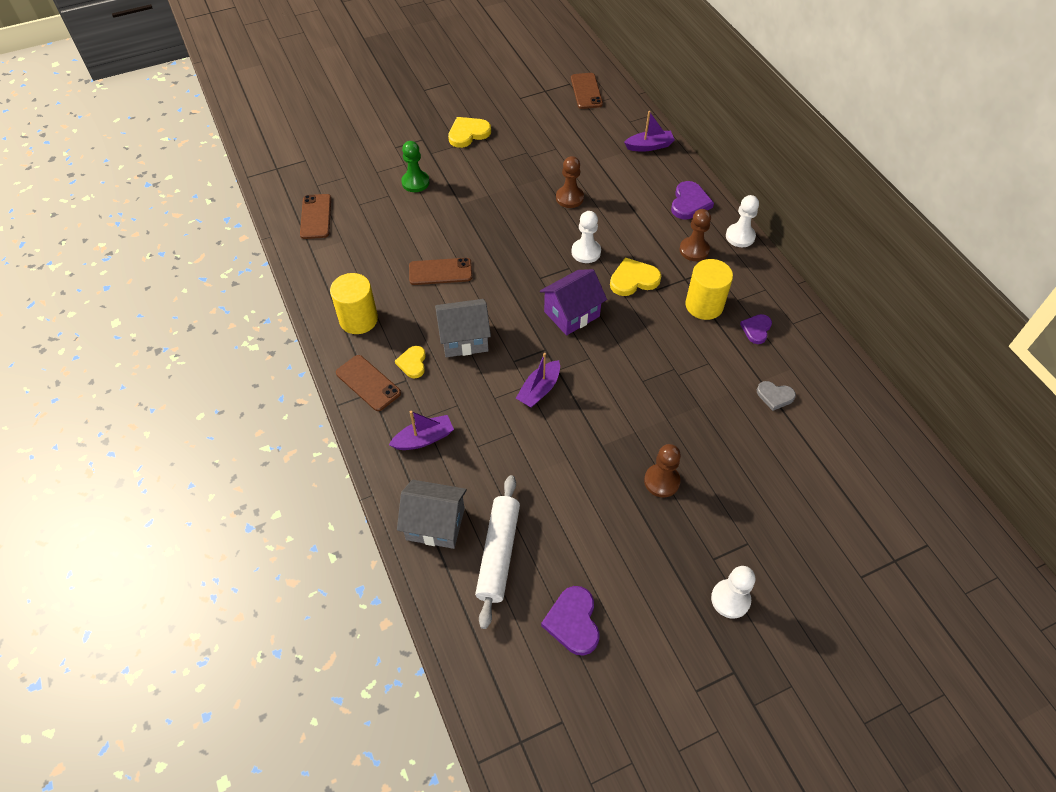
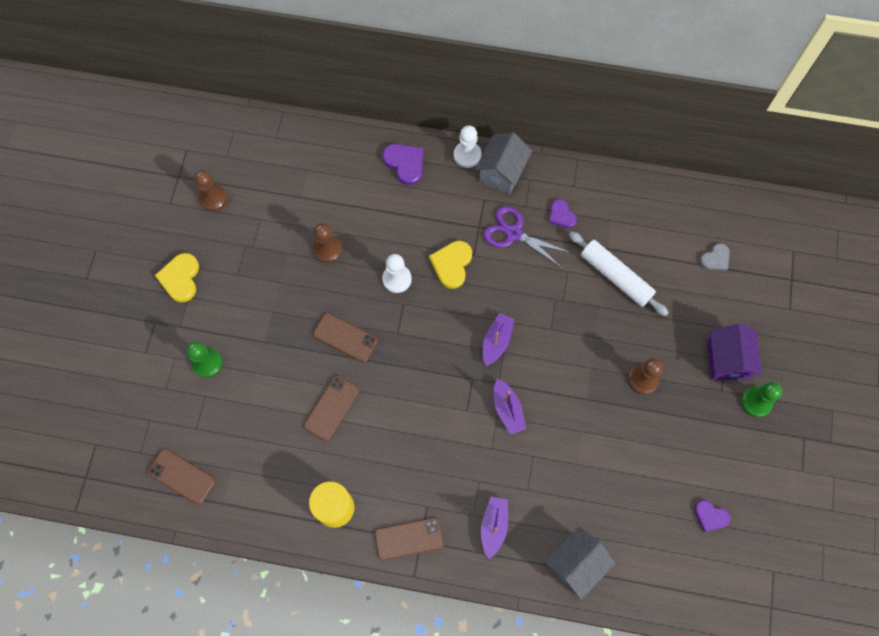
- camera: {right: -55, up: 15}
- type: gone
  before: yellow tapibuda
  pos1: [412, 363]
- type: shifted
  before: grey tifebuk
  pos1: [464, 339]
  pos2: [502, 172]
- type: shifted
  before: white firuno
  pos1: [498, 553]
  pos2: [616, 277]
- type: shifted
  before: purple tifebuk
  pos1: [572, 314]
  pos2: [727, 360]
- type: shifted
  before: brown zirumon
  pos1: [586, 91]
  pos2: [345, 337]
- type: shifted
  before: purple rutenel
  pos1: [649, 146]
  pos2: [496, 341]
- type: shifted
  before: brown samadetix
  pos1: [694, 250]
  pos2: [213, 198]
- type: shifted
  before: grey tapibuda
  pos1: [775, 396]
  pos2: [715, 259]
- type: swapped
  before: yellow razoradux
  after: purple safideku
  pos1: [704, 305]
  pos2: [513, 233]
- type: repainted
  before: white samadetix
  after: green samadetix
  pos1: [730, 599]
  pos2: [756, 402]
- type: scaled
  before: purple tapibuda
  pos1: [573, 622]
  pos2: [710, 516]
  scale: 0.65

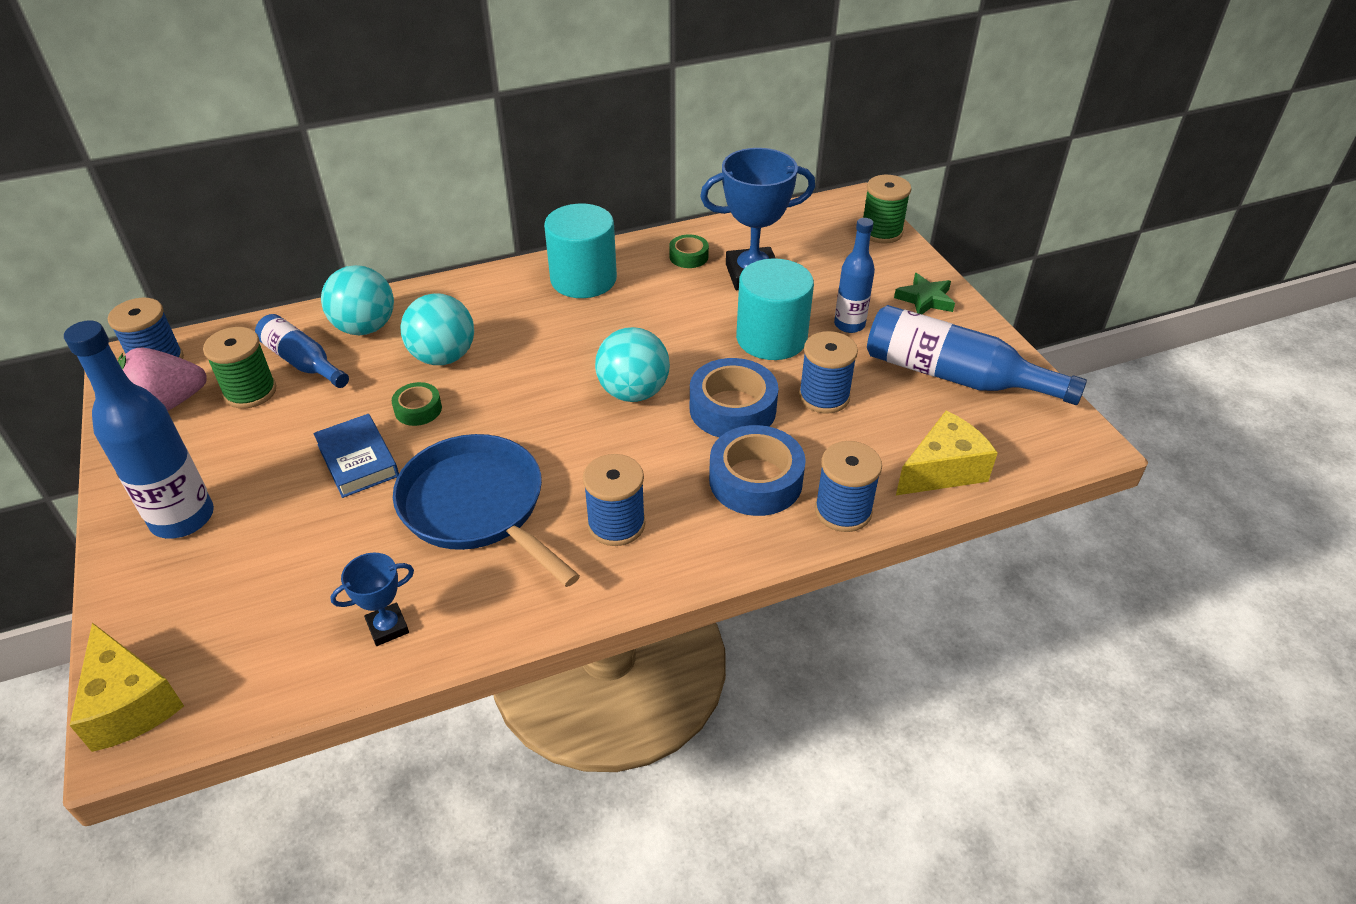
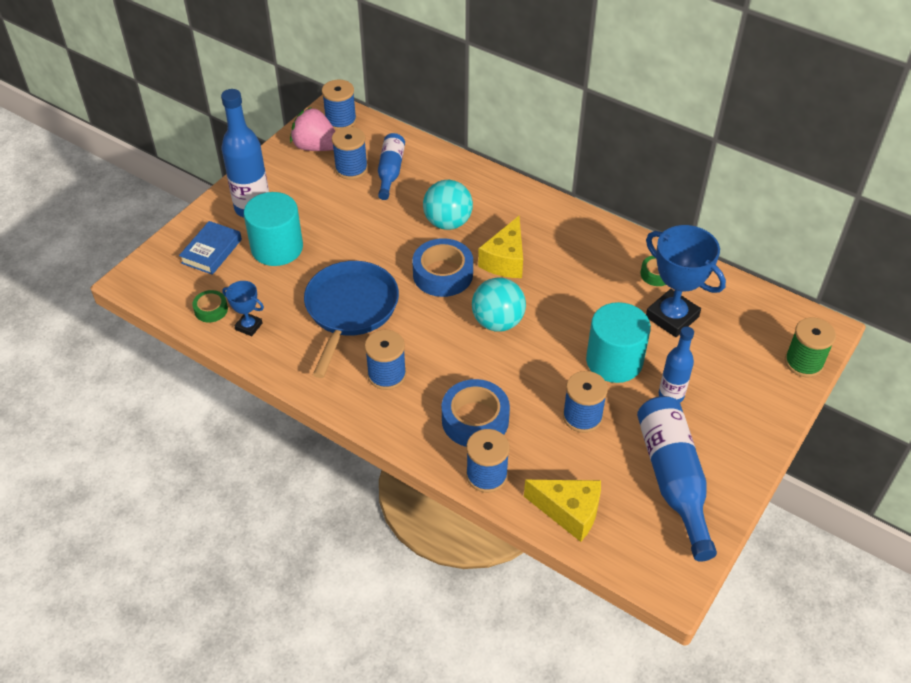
- camera: {right: 55, up: 5}
- type: gone
  before: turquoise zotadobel
  pos1: [365, 327]
- type: gone
  before: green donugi
  pos1: [925, 299]
- type: shifted
  before: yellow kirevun
  pos1: [130, 704]
  pos2: [505, 260]
- type: shifted
  before: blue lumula
  pos1: [358, 460]
  pos2: [211, 251]
- type: shifted
  before: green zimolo
  pos1: [418, 409]
  pos2: [211, 310]
- type: shifted
  before: turquoise razoradux
  pos1: [583, 279]
  pos2: [277, 248]
- type: shifted
  before: blue zimolo
  pos1: [732, 409]
  pos2: [443, 274]
- type: repainted
  before: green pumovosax
  after: blue pumovosax
  pos1: [250, 392]
  pos2: [351, 169]

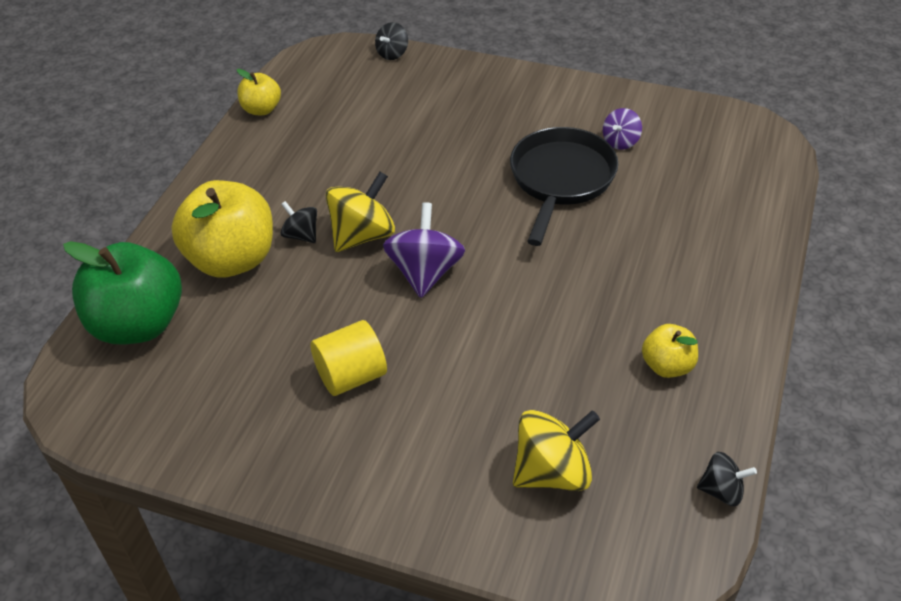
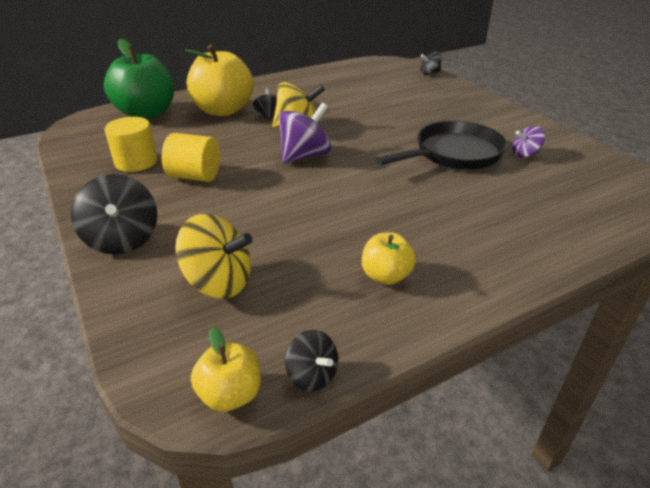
- camera: {right: 40, up: -10}
- type: new
  after: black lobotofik
  pos2: [122, 239]
- type: new
  after: yellow razoradux
  pos2: [136, 162]
- type: shifted
  before: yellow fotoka
  pos1: [261, 109]
  pos2: [230, 394]

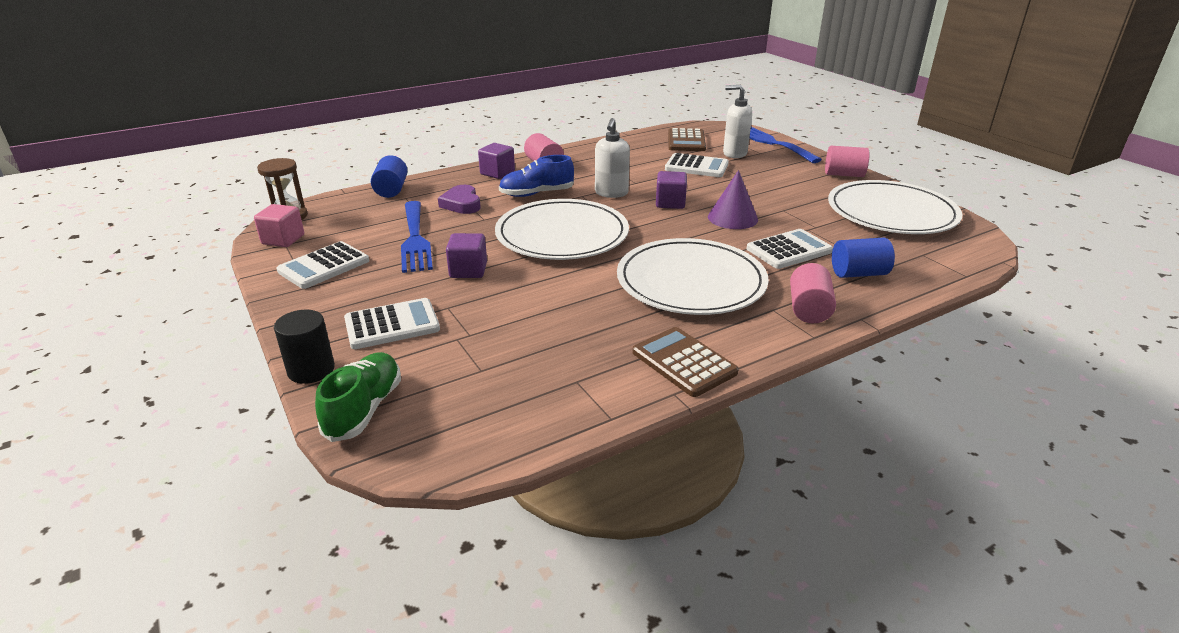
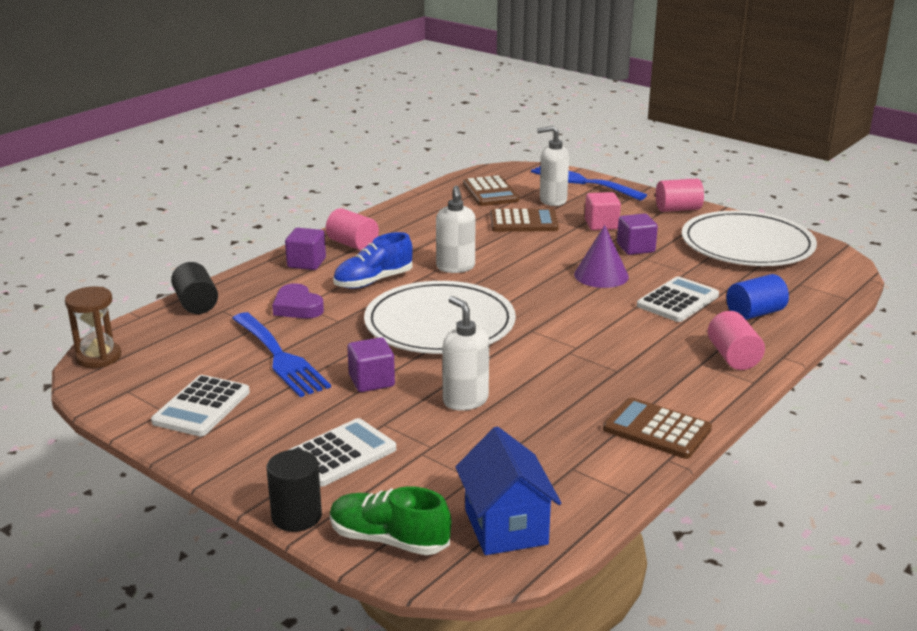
- camera: {right: -20, up: -5}
- type: gone
  before: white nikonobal
  pos1: [691, 281]
- type: new
  after: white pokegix
  pos2: [465, 400]
- type: new
  after: blue tifebuk
  pos2: [506, 527]
- type: shifted
  before: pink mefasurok
  pos1: [283, 239]
  pos2: [601, 225]
- type: shifted
  before: purple mefasurok
  pos1: [670, 203]
  pos2: [635, 248]
- type: repainted
  before: blue razoradux
  after: black razoradux
  pos1: [391, 190]
  pos2: [196, 304]
- type: repainted
  before: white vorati
  after: brown vorati
  pos1: [696, 166]
  pos2: [523, 222]
- type: rotated
  before: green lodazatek
  pos1: [364, 409]
  pos2: [389, 540]
  turn: -60

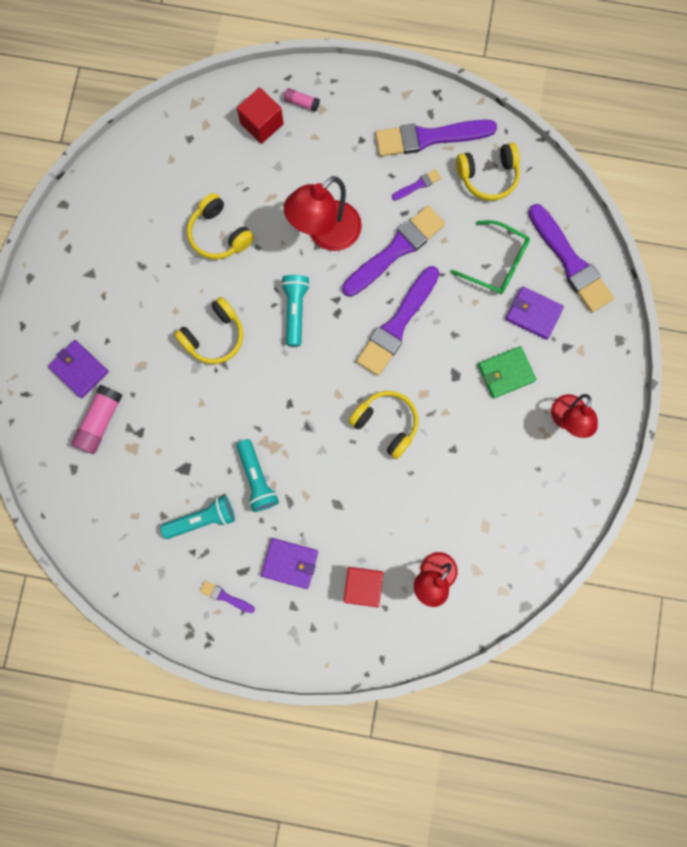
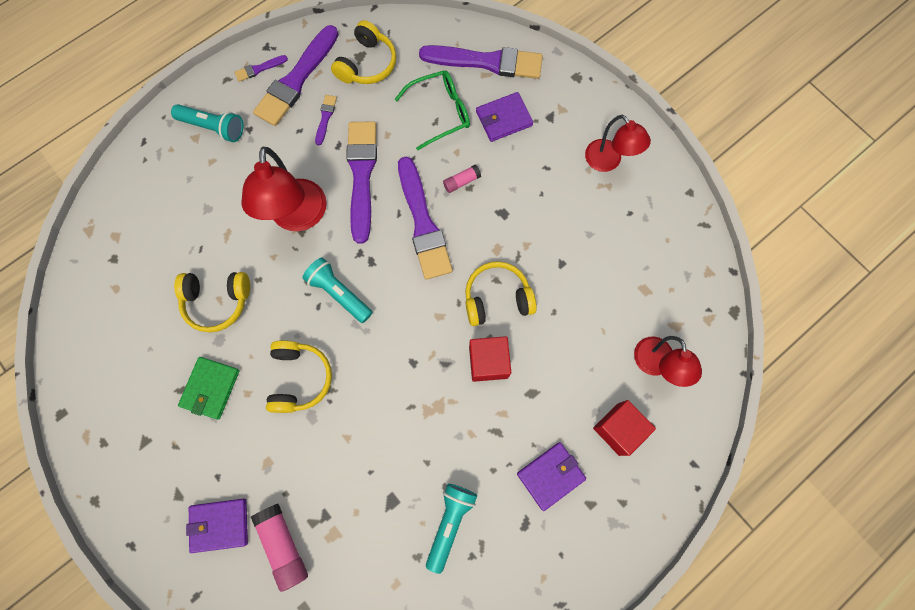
- camera: {right: -50, up: -5}
- type: shifted
  before: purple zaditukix
  pos1: [225, 597]
  pos2: [259, 69]
- type: shifted
  before: red mefasurok
  pos1: [262, 124]
  pos2: [488, 362]
- type: shifted
  before: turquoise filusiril
  pos1: [257, 479]
  pos2: [213, 127]
- type: shifted
  before: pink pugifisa
  pos1: [301, 103]
  pos2: [461, 182]
- type: shifted
  before: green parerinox
  pos1: [506, 373]
  pos2: [210, 388]

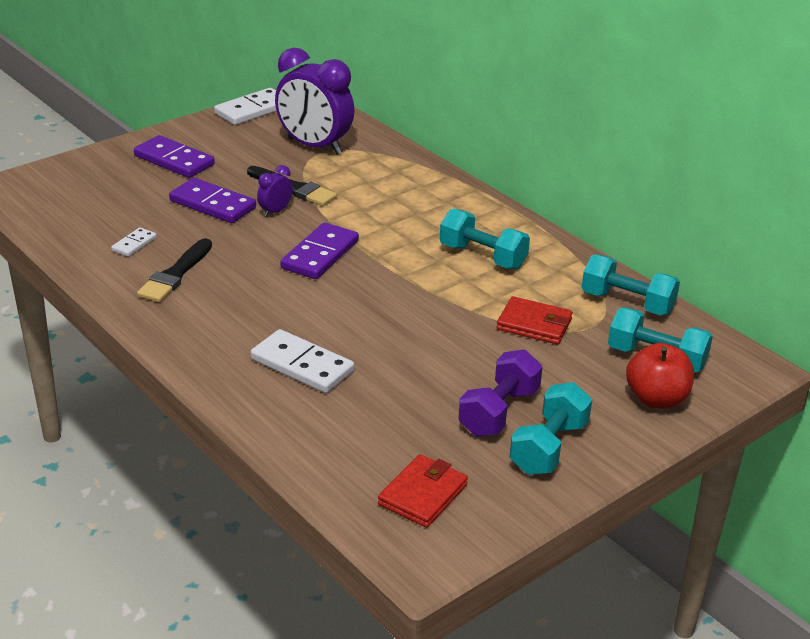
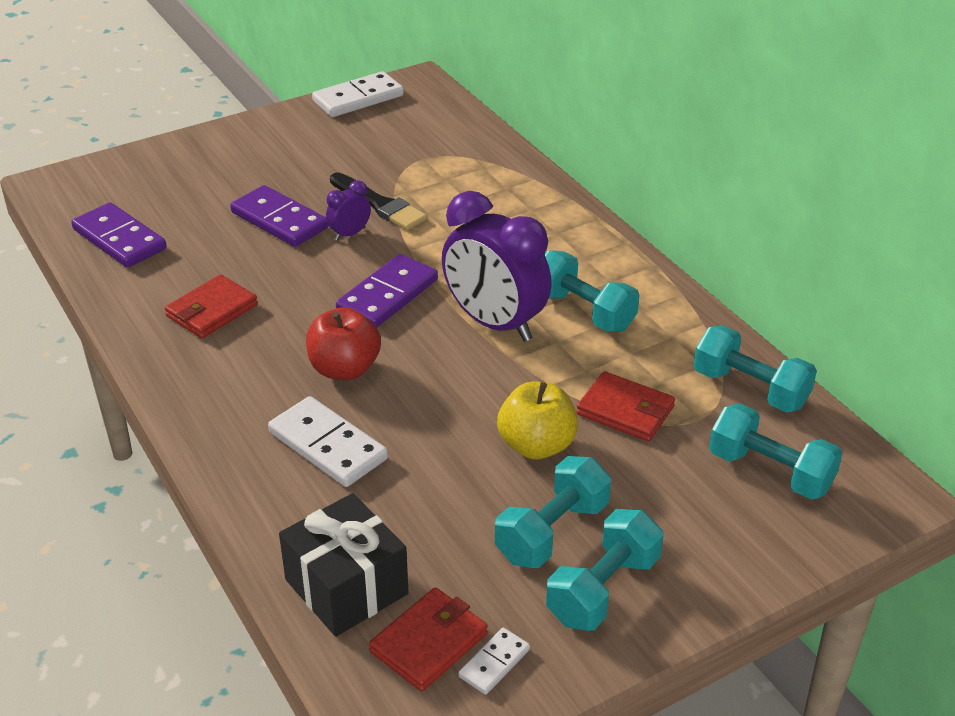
- camera: {right: 10, up: 5}
- type: new
  after: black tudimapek
  pos2: [346, 587]
- type: new
  after: yellow fotoka
  pos2: [536, 445]
- type: shifted
  before: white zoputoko
  pos1: [134, 244]
  pos2: [494, 663]
- type: shifted
  before: purple zoputoko
  pos1: [174, 160]
  pos2: [119, 239]
- type: shifted
  before: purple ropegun
  pos1: [314, 146]
  pos2: [494, 323]
- type: shifted
  before: red fotoka
  pos1: [656, 399]
  pos2: [344, 369]
- type: swapped
  before: black zaditukix
  after: red parerinox
  pos1: [175, 274]
  pos2: [212, 311]
- type: repainted
  before: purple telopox
  after: turquoise telopox
  pos1: [499, 412]
  pos2: [552, 532]

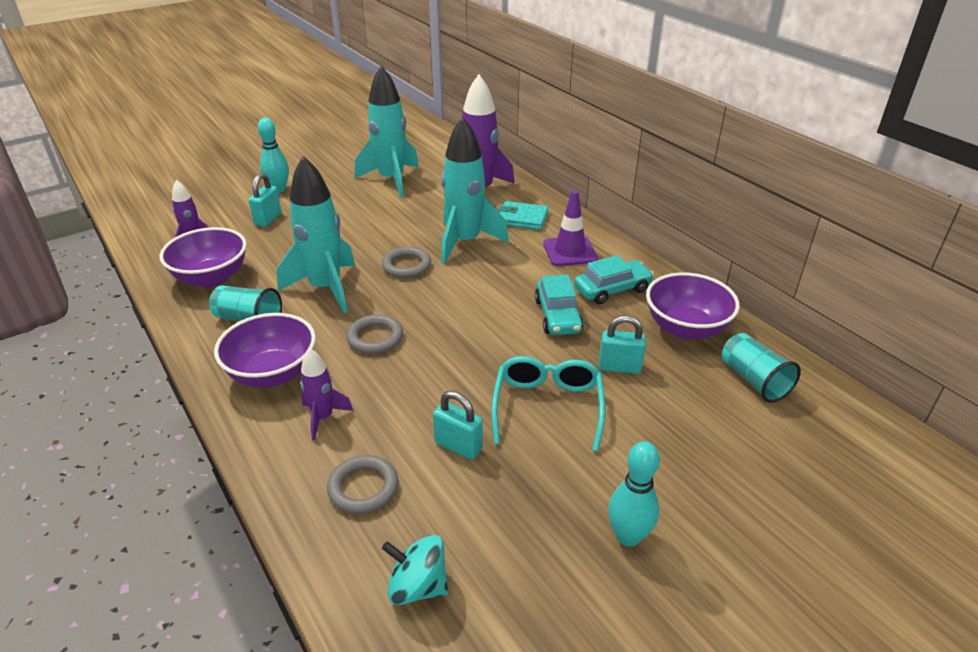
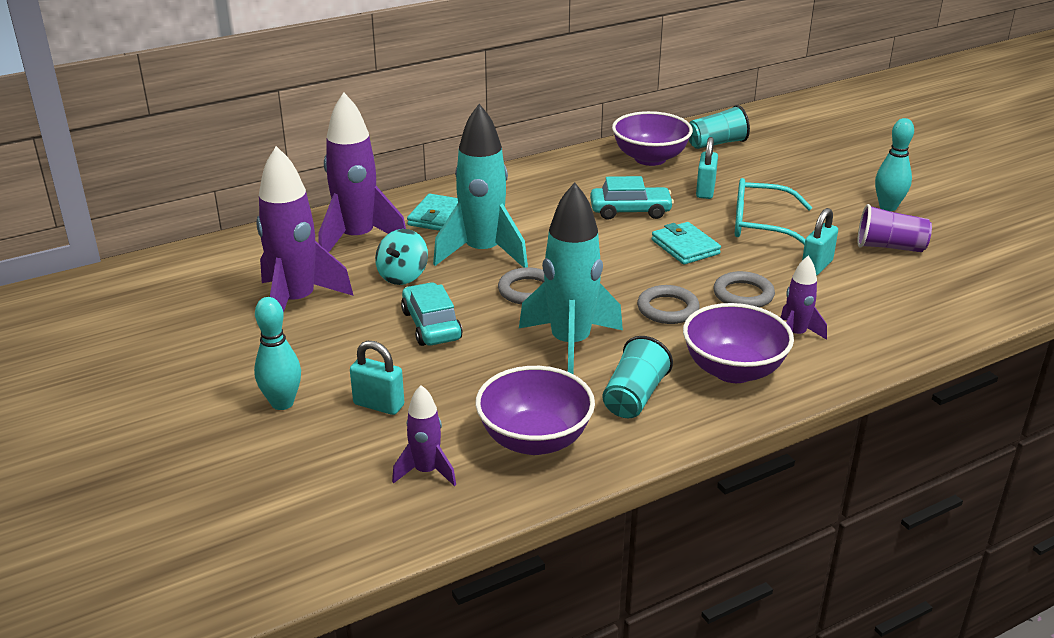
- camera: {right: -85, up: -5}
- type: gone
  before: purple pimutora
  pos1: [570, 251]
- type: new
  after: turquoise parerinox
  pos2: [685, 247]
- type: new
  after: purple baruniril
  pos2: [889, 247]
- type: shifted
  before: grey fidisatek
  pos1: [363, 488]
  pos2: [743, 295]
- type: shifted
  before: turquoise lobotofik
  pos1: [418, 586]
  pos2: [403, 276]
- type: shifted
  before: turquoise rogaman
  pos1: [612, 289]
  pos2: [431, 325]
- type: repainted
  before: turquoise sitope
  after: purple sitope
  pos1: [391, 180]
  pos2: [297, 302]

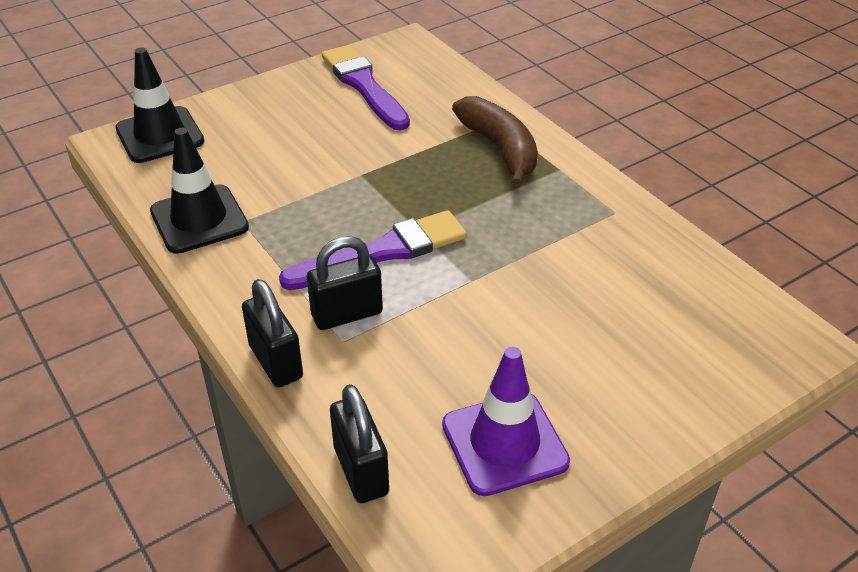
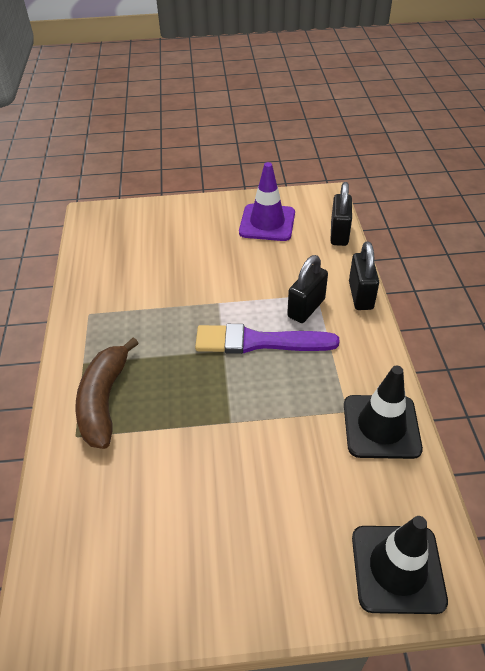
- camera: {right: -150, up: 5}
- type: gone
  before: purple zaditukix
  pos1: [364, 86]
- type: rotated
  before: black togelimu
  pos1: [347, 314]
  pos2: [306, 308]
  turn: -60

